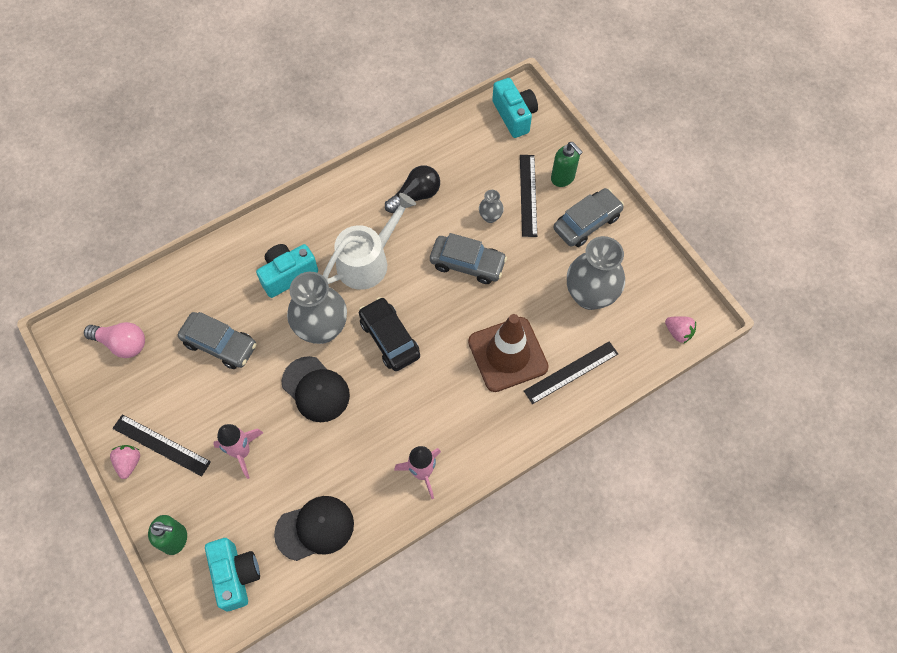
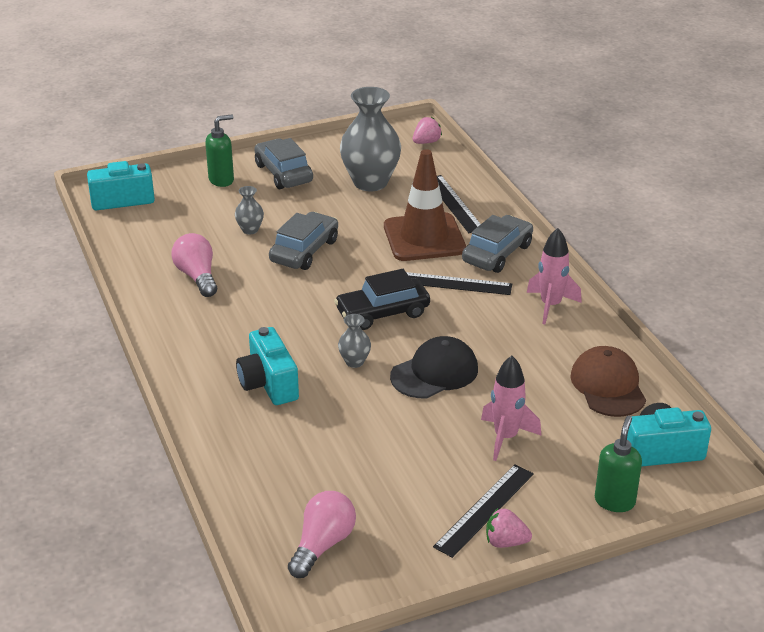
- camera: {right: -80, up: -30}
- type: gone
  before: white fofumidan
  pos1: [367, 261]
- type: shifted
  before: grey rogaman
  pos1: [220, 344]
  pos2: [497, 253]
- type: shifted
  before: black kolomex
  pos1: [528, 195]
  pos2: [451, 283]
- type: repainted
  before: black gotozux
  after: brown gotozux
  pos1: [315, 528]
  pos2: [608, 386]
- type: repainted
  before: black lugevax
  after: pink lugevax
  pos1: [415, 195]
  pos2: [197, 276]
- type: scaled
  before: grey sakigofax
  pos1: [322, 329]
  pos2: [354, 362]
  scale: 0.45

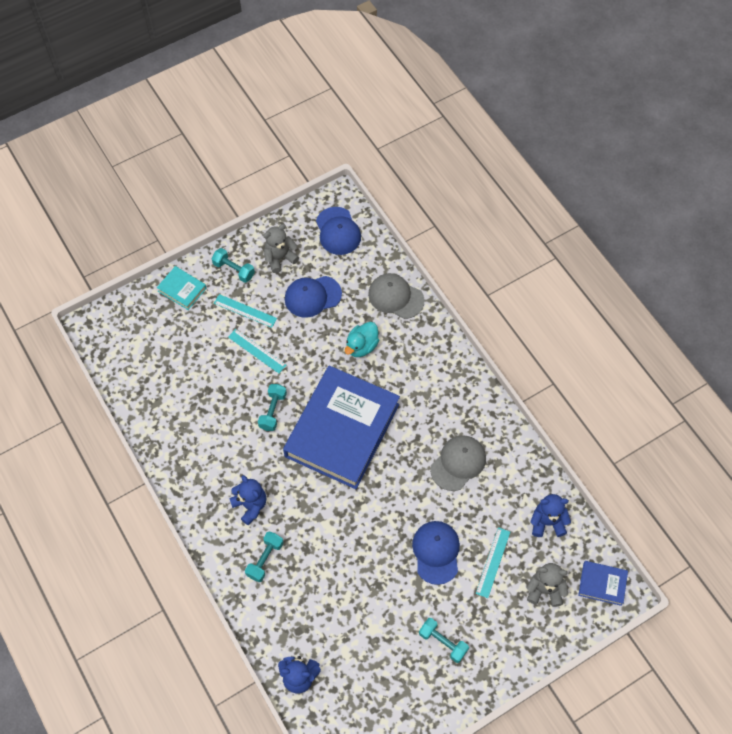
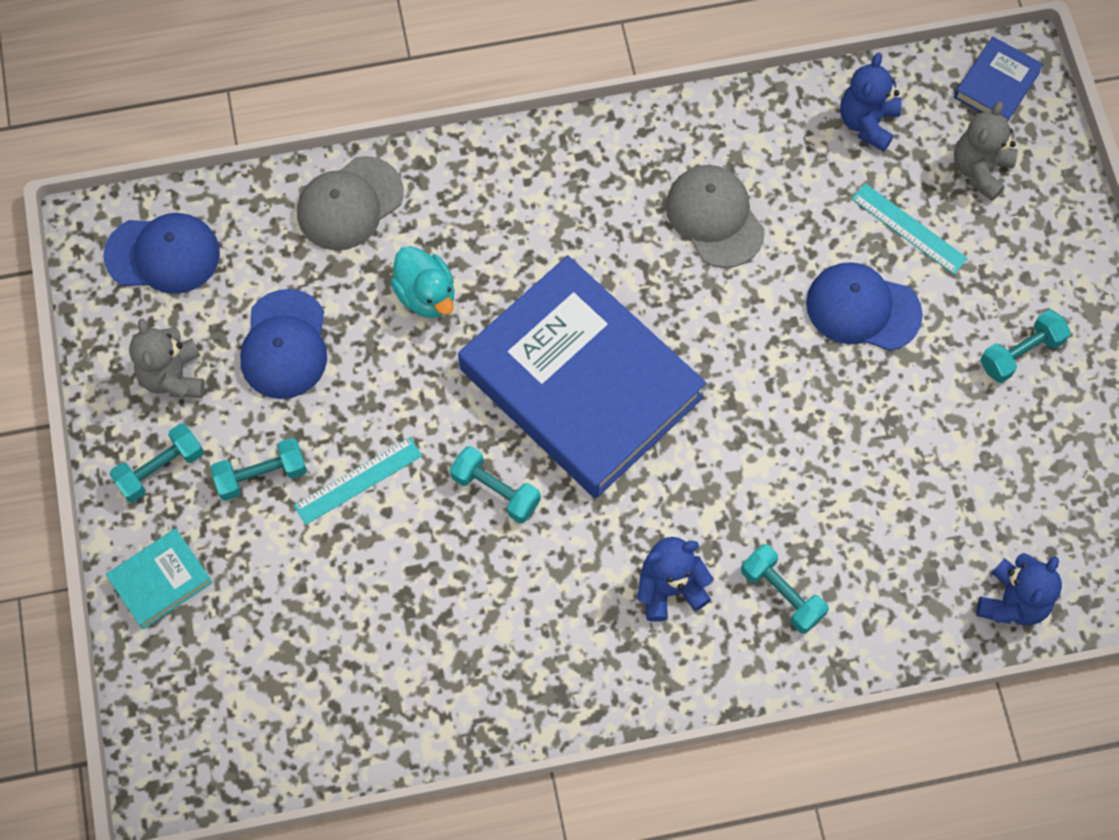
- camera: {right: -70, up: 5}
- type: swapped
  before: turquoise kolomex
  after: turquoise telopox
  pos1: [245, 311]
  pos2: [261, 475]

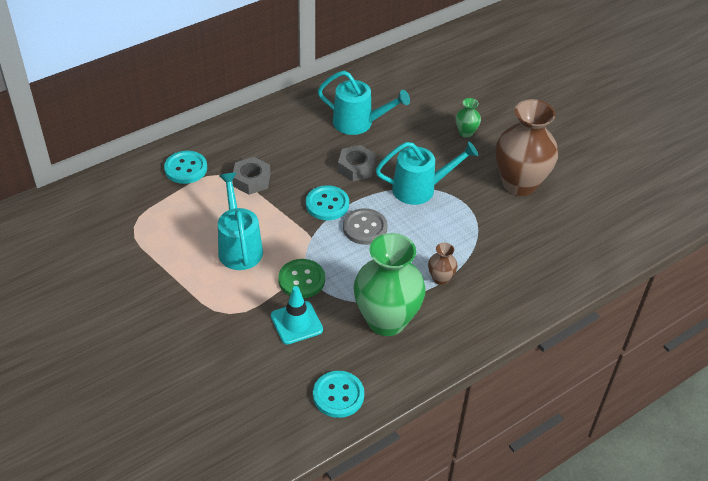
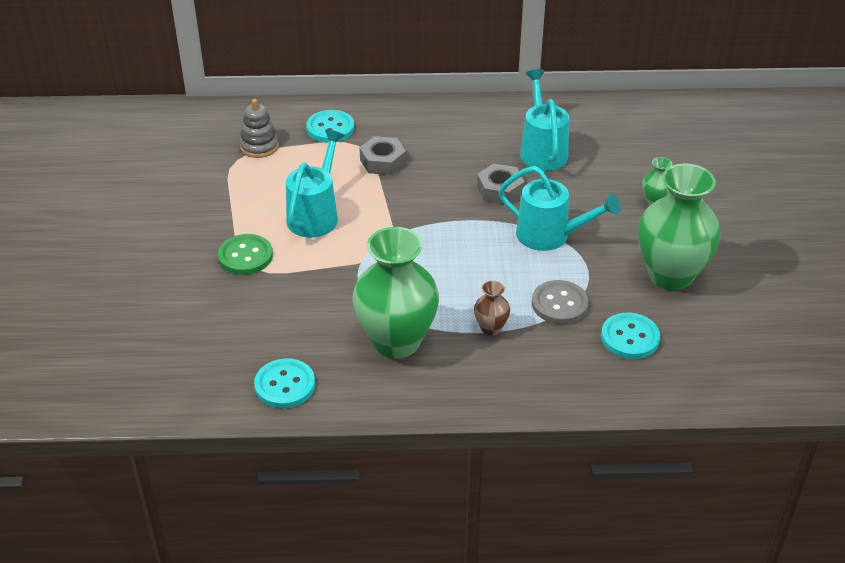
- camera: {right: 35, up: -5}
- type: gone
  before: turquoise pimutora
  pos1: [296, 323]
- type: new
  after: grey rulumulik
  pos2: [259, 146]
- type: shifted
  before: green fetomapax
  pos1: [301, 280]
  pos2: [245, 256]
- type: shifted
  before: turquoise fetomapax
  pos1: [327, 204]
  pos2: [630, 337]
- type: shifted
  before: grey fetomapax
  pos1: [365, 228]
  pos2: [559, 304]
- type: repainted
  before: brown sakigofax
  after: green sakigofax
  pos1: [519, 184]
  pos2: [670, 275]
- type: rotated
  before: turquoise fofumidan
  pos1: [359, 123]
  pos2: [542, 150]
  turn: -150

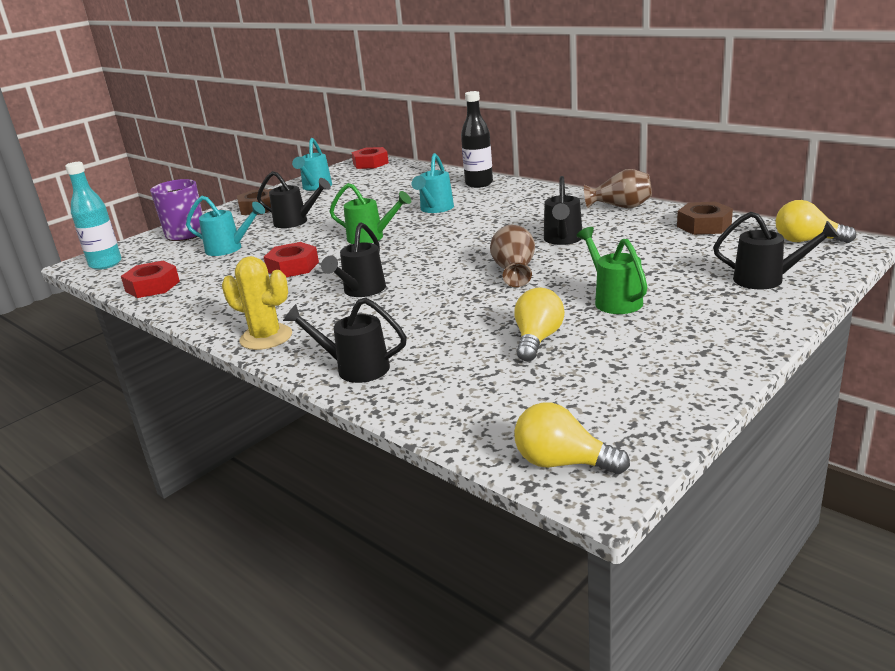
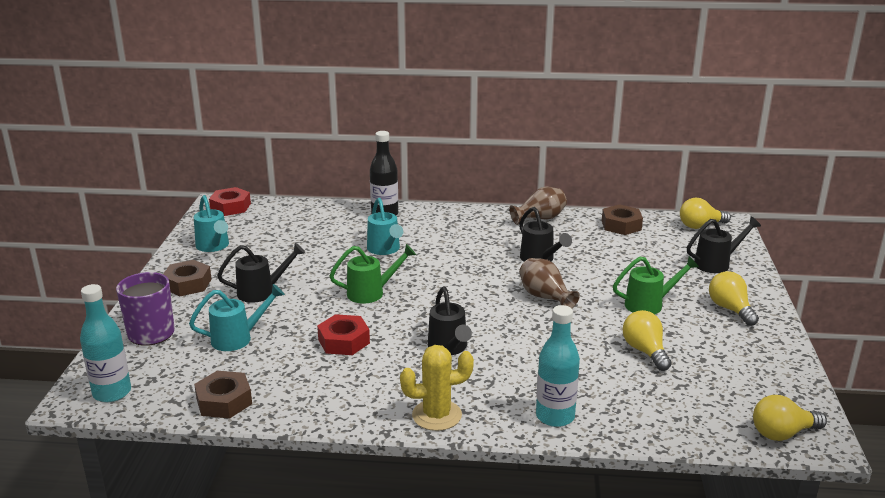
- camera: {right: -40, up: 0}
- type: new
  after: yellow lugevax
  pos2: [730, 309]
- type: swapped
  before: black fofumidan
  after: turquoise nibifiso
  pos1: [355, 368]
  pos2: [555, 416]
- type: repainted
  before: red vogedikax
  after: brown vogedikax
  pos1: [152, 286]
  pos2: [224, 401]
- type: rotated
  before: green fofumidan
  pos1: [614, 300]
  pos2: [649, 304]
  turn: 135

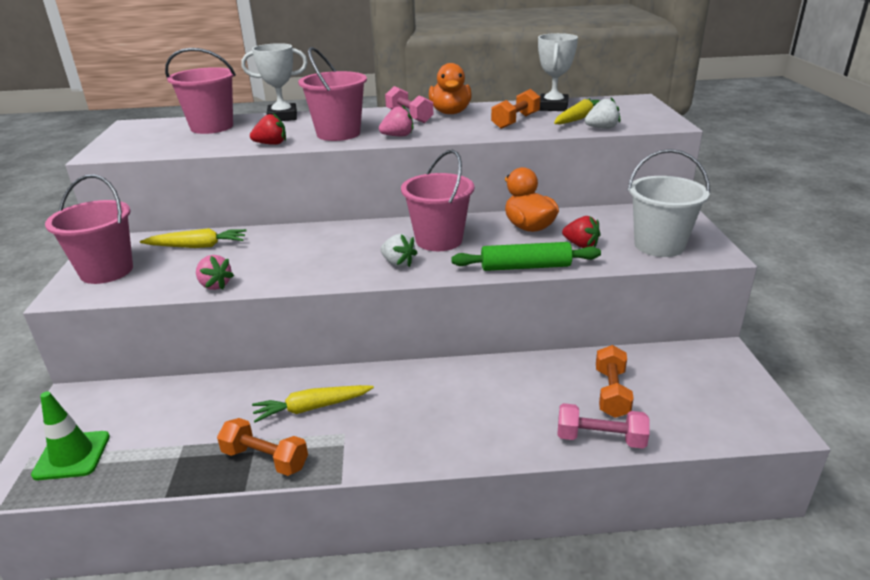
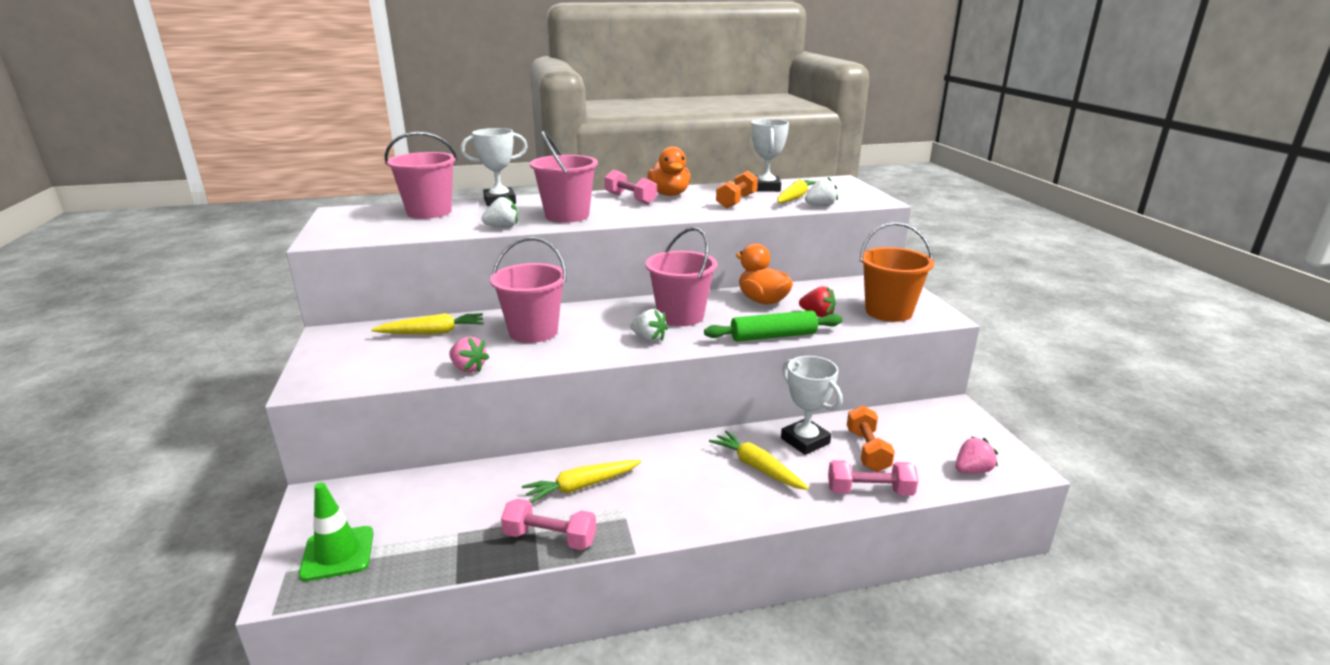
- camera: {right: -10, up: -5}
- type: new
  after: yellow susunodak
  pos2: [757, 467]
- type: new
  after: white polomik
  pos2: [805, 441]
- type: shifted
  before: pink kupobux
  pos1: [106, 271]
  pos2: [533, 332]
- type: shifted
  before: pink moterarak
  pos1: [398, 136]
  pos2: [972, 470]
- type: repainted
  before: orange telopox
  after: pink telopox
  pos1: [265, 459]
  pos2: [550, 538]
- type: repainted
  before: red moterarak
  after: white moterarak
  pos1: [271, 144]
  pos2: [502, 227]
- type: repainted
  before: white kupobux
  after: orange kupobux
  pos1: [659, 245]
  pos2: [888, 312]

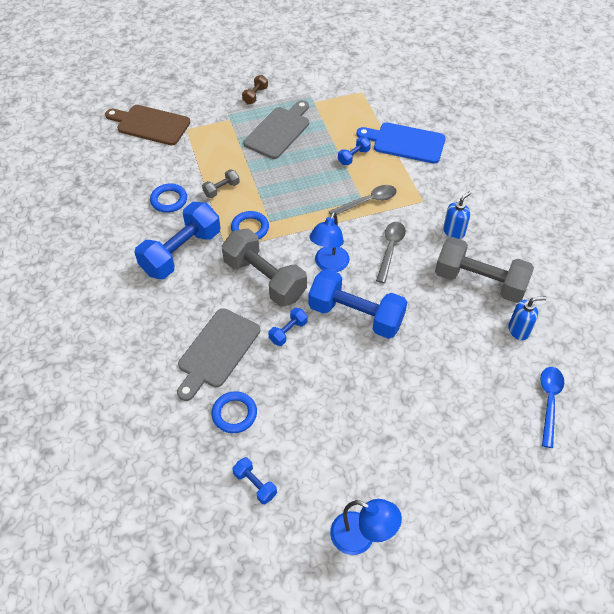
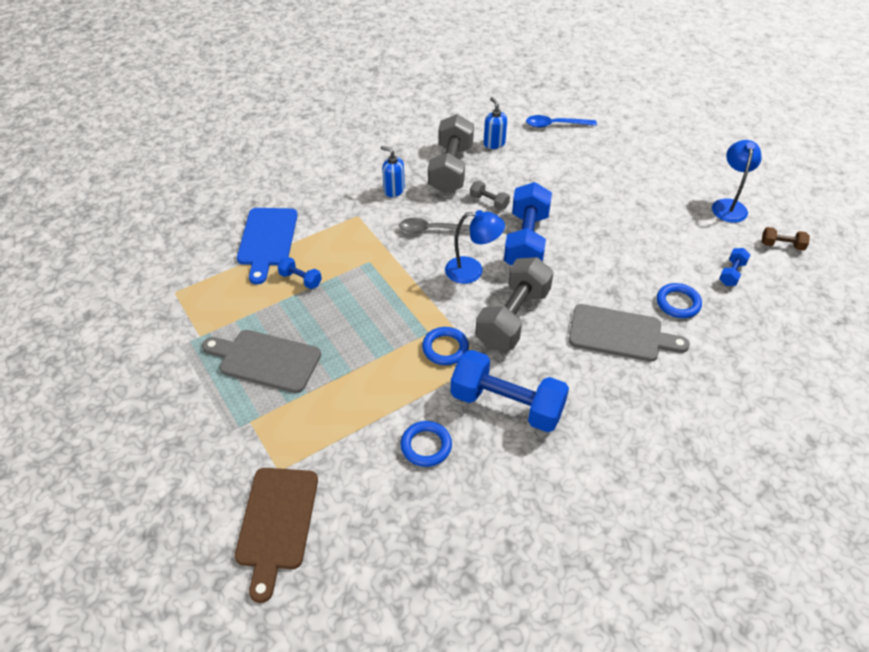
- camera: {right: -105, up: -5}
- type: gone
  before: blue telopox
  pos1: [288, 332]
- type: gone
  before: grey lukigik
  pos1: [367, 202]
- type: shifted
  before: grey telopox
  pos1: [221, 189]
  pos2: [489, 202]
- type: shifted
  before: brown telopox
  pos1: [255, 95]
  pos2: [782, 245]

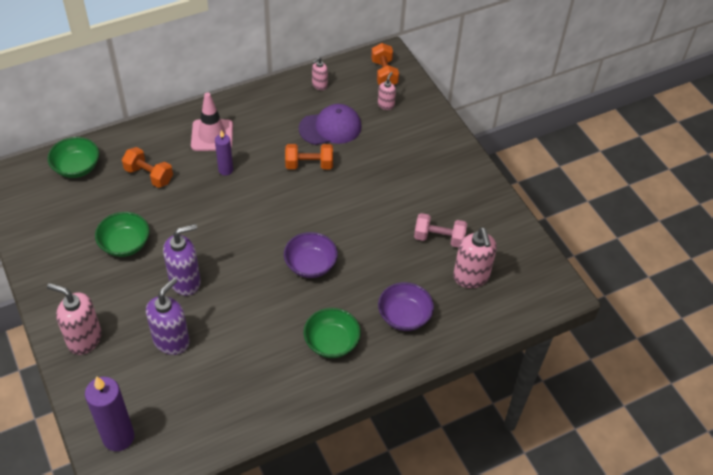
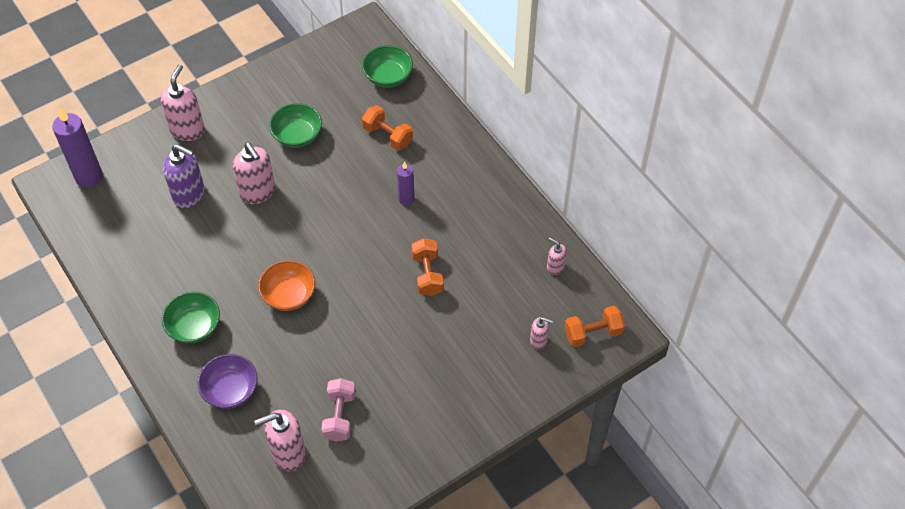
- camera: {right: 85, up: 5}
- type: gone
  before: pink pimutora
  pos1: [212, 135]
- type: gone
  before: purple gotozux
  pos1: [330, 127]
- type: repainted
  before: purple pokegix
  after: pink pokegix
  pos1: [185, 281]
  pos2: [258, 192]
- type: repainted
  before: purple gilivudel
  after: orange gilivudel
  pos1: [310, 265]
  pos2: [289, 295]
- type: rotated
  before: orange telopox
  pos1: [149, 175]
  pos2: [387, 136]
  turn: -75

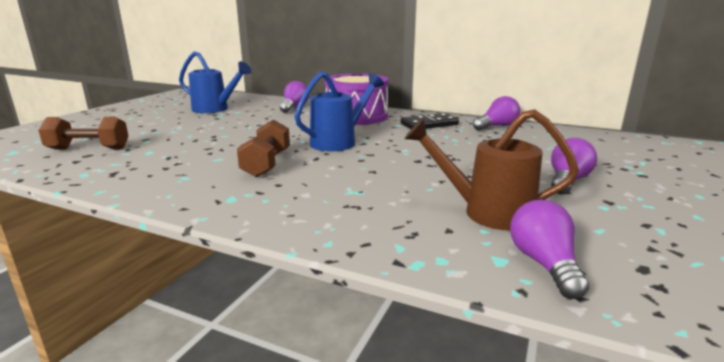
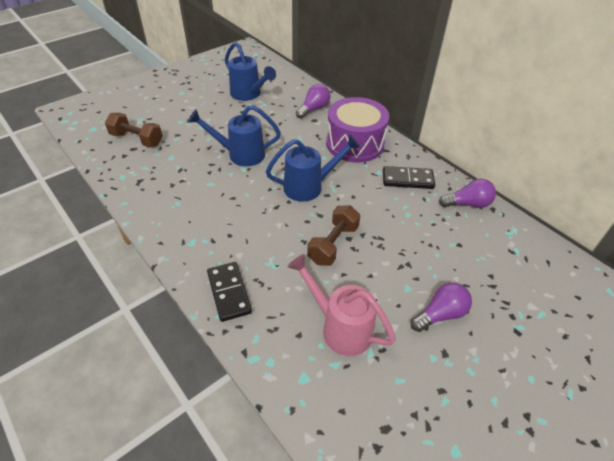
- camera: {right: 25, up: 25}
- type: gone
  before: purple lugevax
  pos1: [544, 264]
- type: new
  after: blue fofumidan
  pos2: [240, 154]
- type: new
  after: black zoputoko
  pos2: [229, 292]
- type: shifted
  before: brown telopox
  pos1: [266, 164]
  pos2: [333, 244]
- type: repainted
  before: brown fofumidan
  after: pink fofumidan
  pos1: [487, 213]
  pos2: [340, 328]

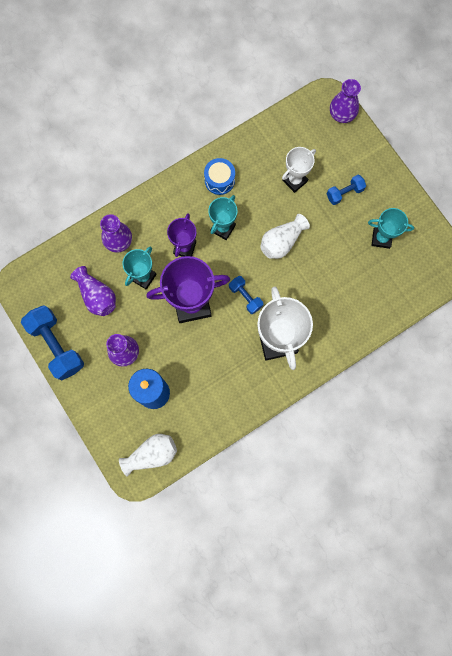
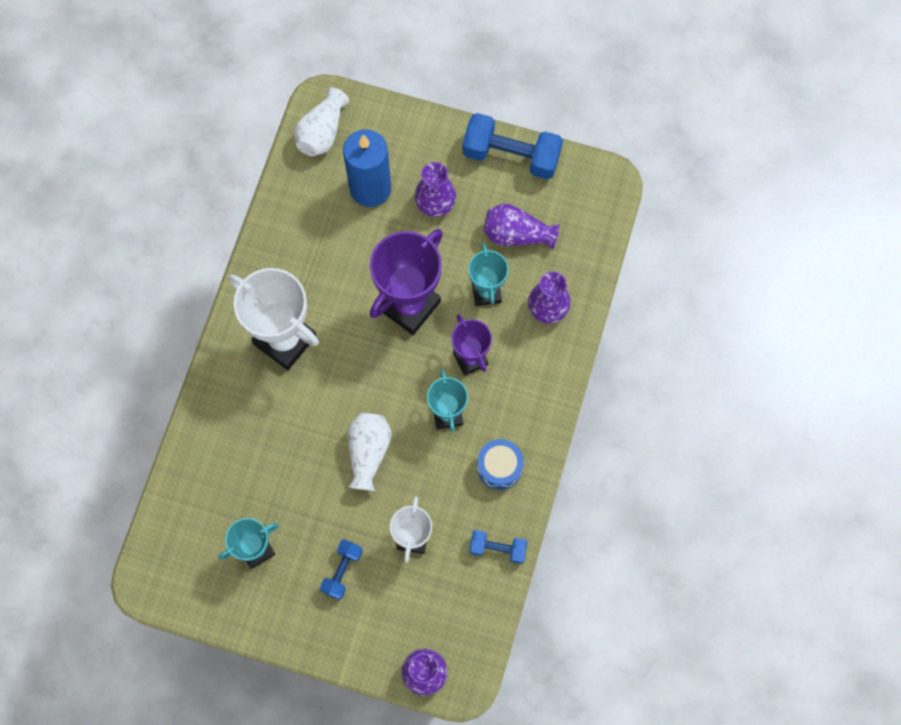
- camera: {right: 140, up: -5}
- type: shifted
  before: blue telopox
  pos1: [245, 297]
  pos2: [497, 549]

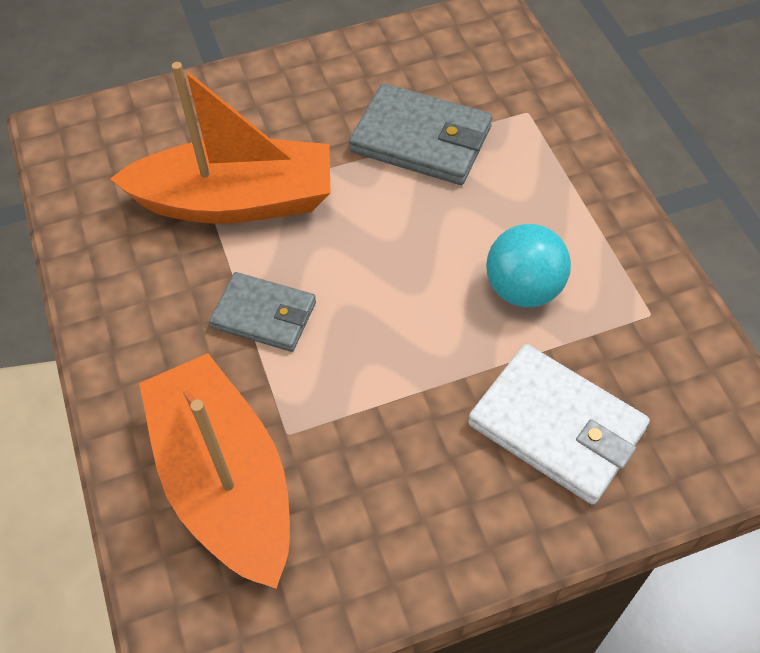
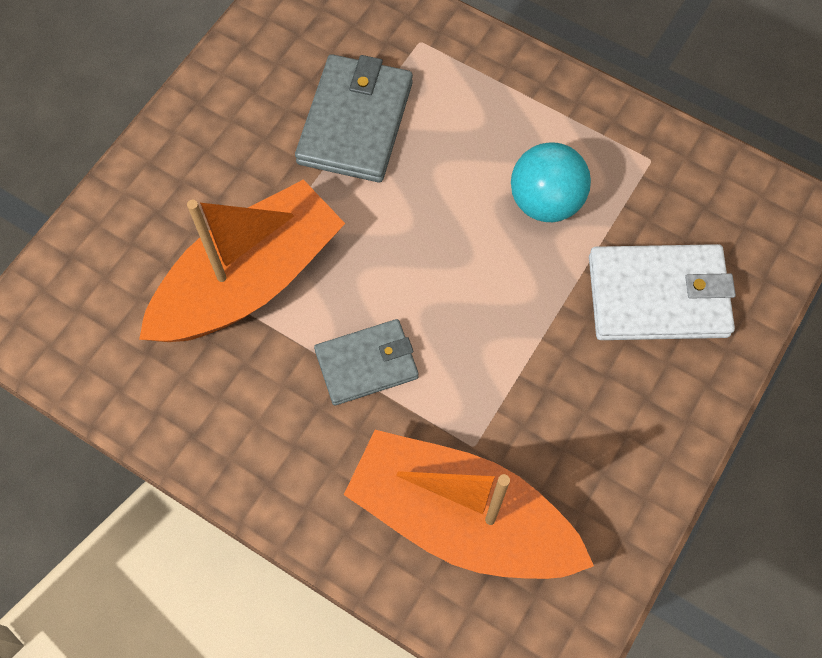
- camera: {right: -40, up: 10}
- type: rotated
  before: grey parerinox
  pos1: [421, 140]
  pos2: [355, 122]
  turn: -60

